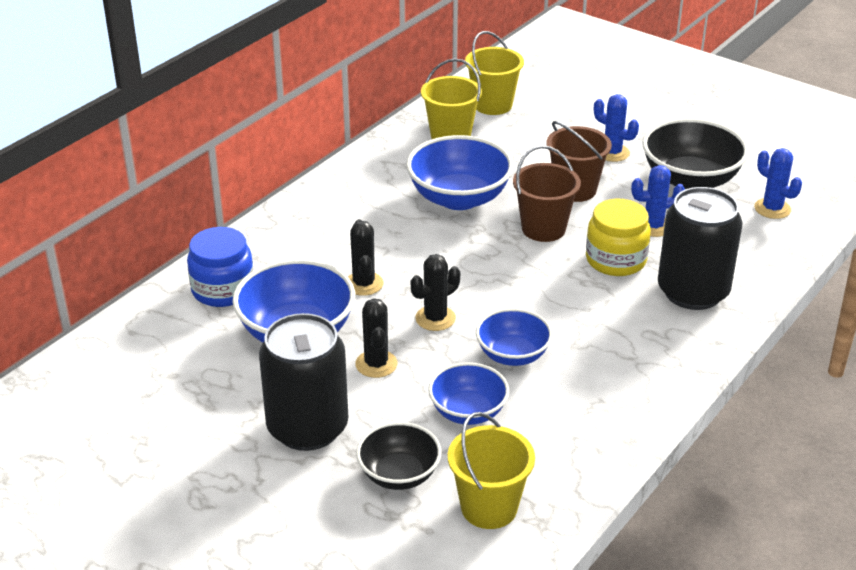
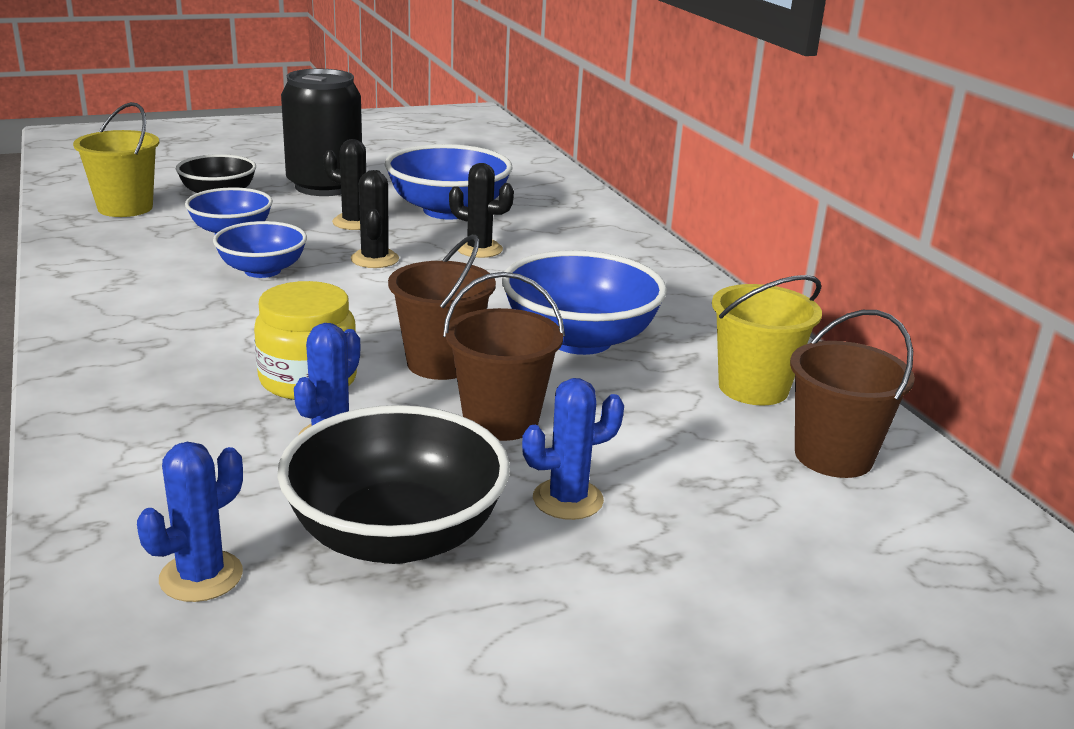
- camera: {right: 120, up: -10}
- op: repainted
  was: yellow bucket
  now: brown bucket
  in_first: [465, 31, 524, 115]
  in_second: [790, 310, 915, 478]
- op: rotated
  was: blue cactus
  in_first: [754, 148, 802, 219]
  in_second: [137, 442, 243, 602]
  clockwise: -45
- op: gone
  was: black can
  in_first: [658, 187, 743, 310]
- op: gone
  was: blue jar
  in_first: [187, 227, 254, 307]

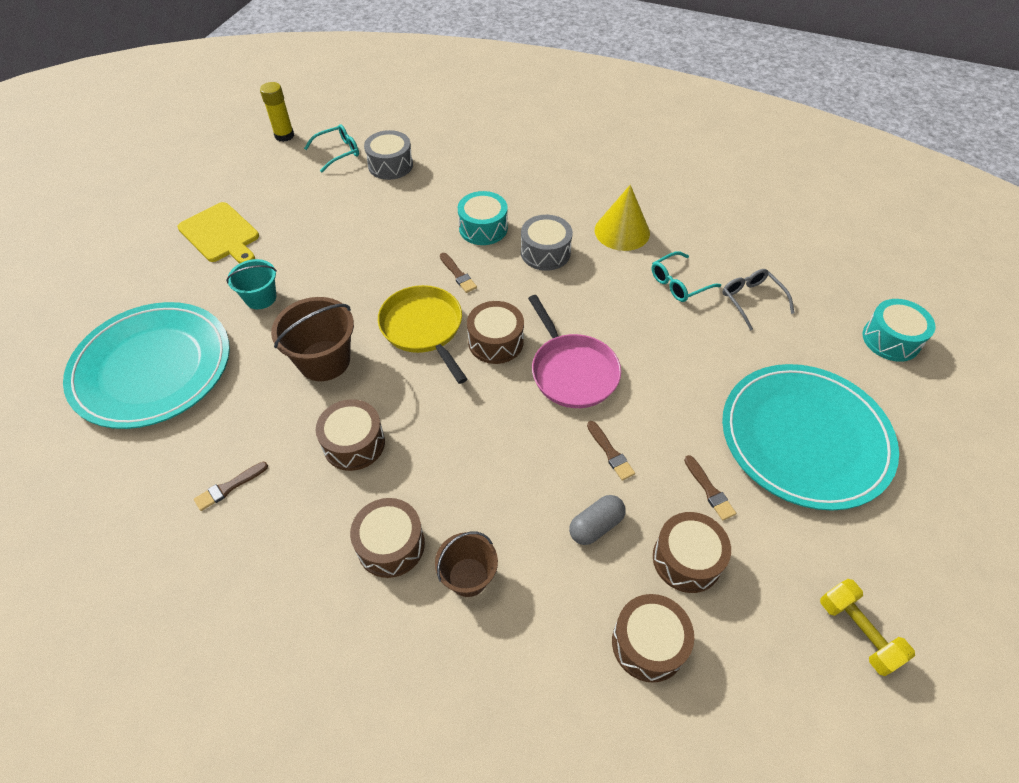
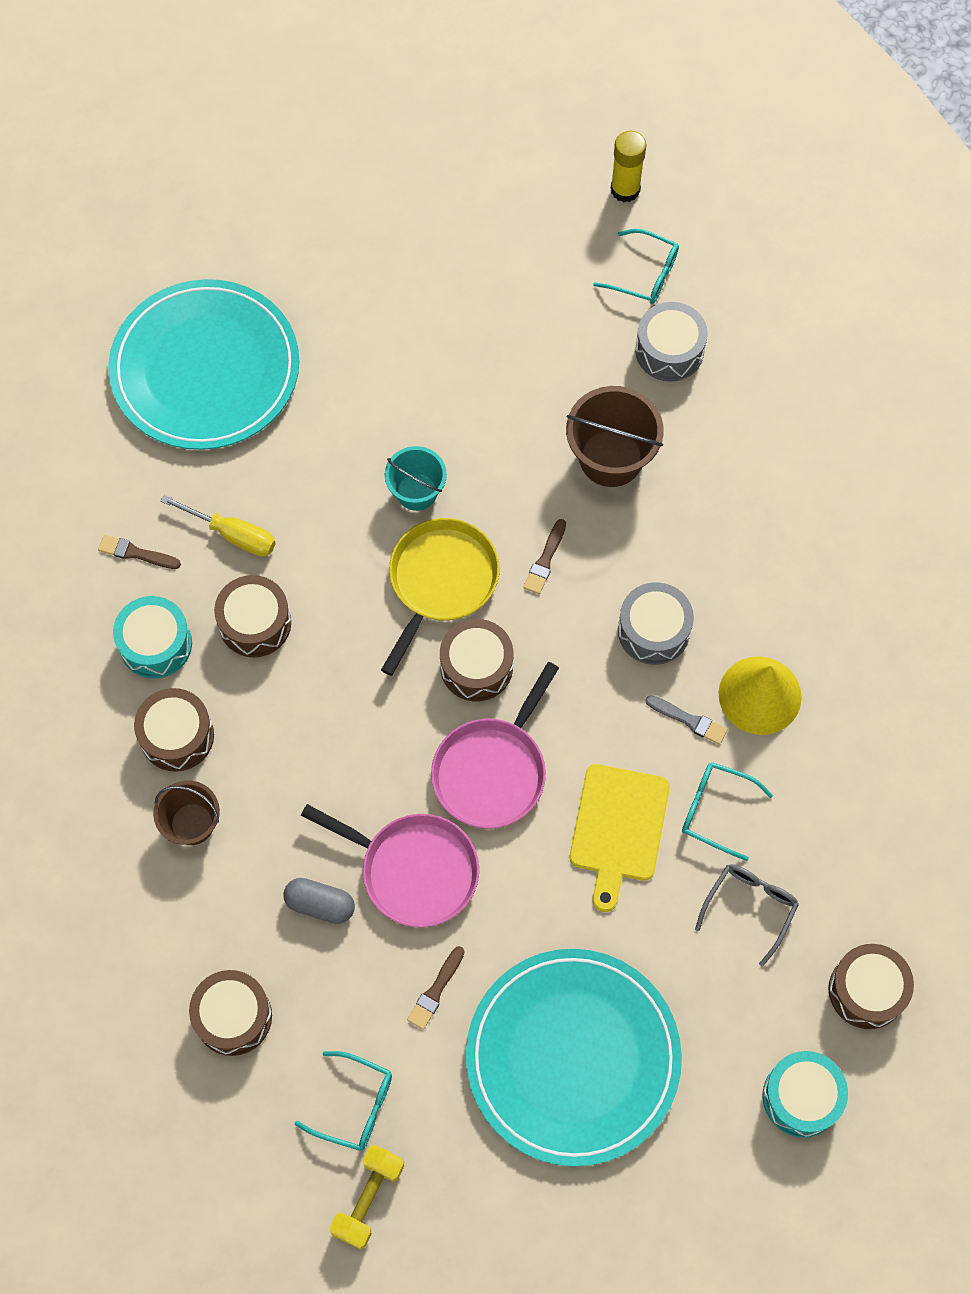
- camera: {right: 55, up: 15}
- op: shifted
  was: turquoise drum
  in_first: [458, 191, 508, 245]
  in_second: [113, 596, 192, 679]
- op: shifted
  was: yellow cutting board
  in_first: [177, 202, 259, 264]
  in_second: [570, 764, 670, 912]
- op: shifted
  was: turquoise bucket
  in_first: [226, 259, 277, 309]
  in_second: [385, 446, 447, 511]
- op: shifted
  was: brown bucket
  in_first: [271, 297, 354, 381]
  in_second: [566, 386, 664, 487]
- op: swapped
  was: brown brush
  now: pink pan
  in_first: [587, 421, 635, 481]
  in_second: [301, 804, 479, 927]
- op: shifted
  was: brown drum
  in_first: [653, 512, 731, 593]
  in_second: [829, 944, 914, 1029]
- op: new
  now: yellow screwdriver
  in_second: [161, 495, 276, 556]
- op: new
  now: grey brush
  in_second: [645, 695, 728, 745]
- op: new
  now: turquoise glasses
  in_second: [294, 1051, 392, 1151]

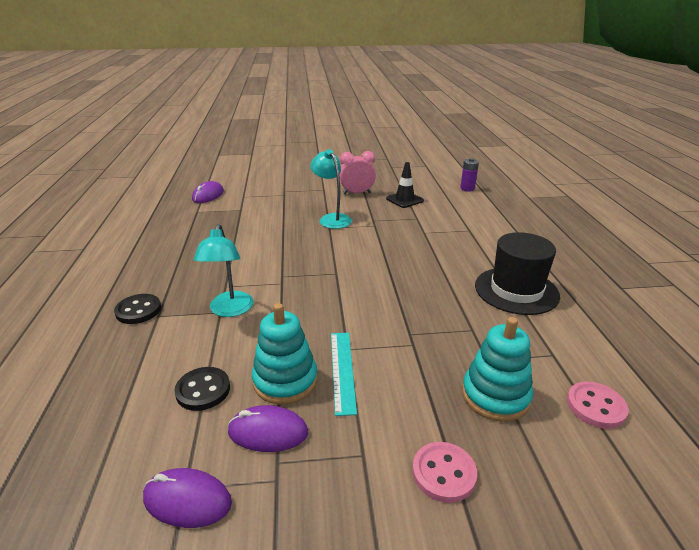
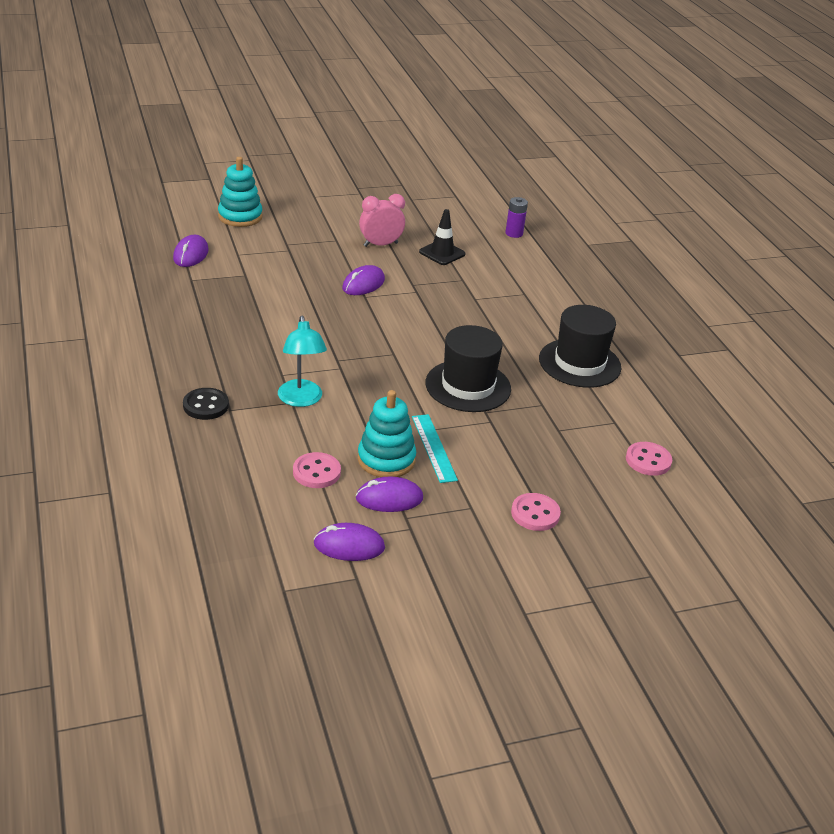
- camera: {right: -15, up: 5}
- op: swapped
  was: turquoise lamp
  now: purple mouse
  in_first: [310, 149, 352, 229]
  in_second: [342, 265, 385, 295]
- op: shifted
  was: turquoise stacking toy
  in_first: [462, 317, 533, 422]
  in_second: [218, 157, 263, 227]
- op: repainted
  was: black button
  now: pink button
  in_first: [174, 367, 230, 411]
  in_second: [293, 452, 341, 488]
- op: new
  now: black hat
  in_second: [426, 325, 511, 412]

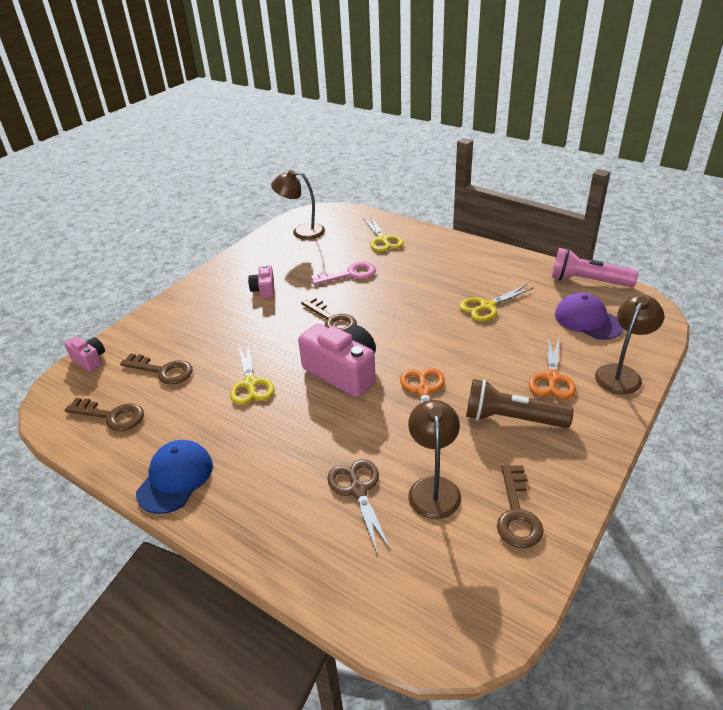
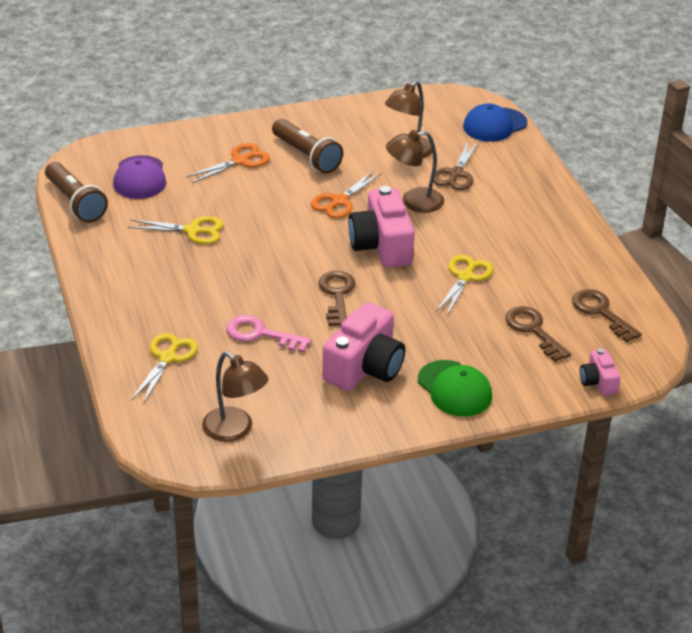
- camera: {right: -145, up: 0}
- op: repainted
  was: pink flashlight
  now: brown flashlight
  in_first: [551, 248, 638, 287]
  in_second: [45, 162, 108, 223]
- op: scaled
  was: pink camera
  in_first: [248, 264, 274, 298]
  in_second: [322, 302, 405, 391]
  ratio: 1.96
- op: shifted
  was: brown lamp
  in_first: [595, 294, 664, 394]
  in_second: [386, 130, 444, 213]
- op: shifted
  was: blue cap
  in_first: [136, 440, 213, 514]
  in_second: [463, 103, 527, 142]
- op: gone
  was: brown key
  in_first: [497, 464, 544, 548]
- op: new
  now: green cap
  in_second: [418, 360, 492, 417]

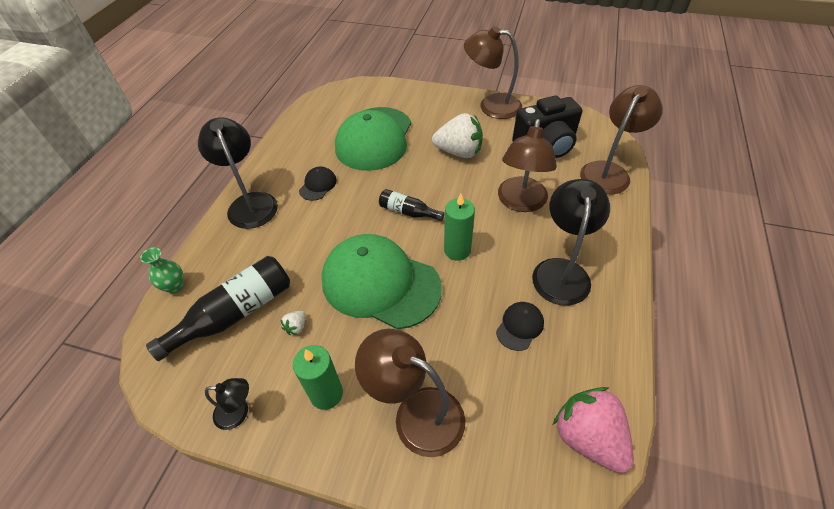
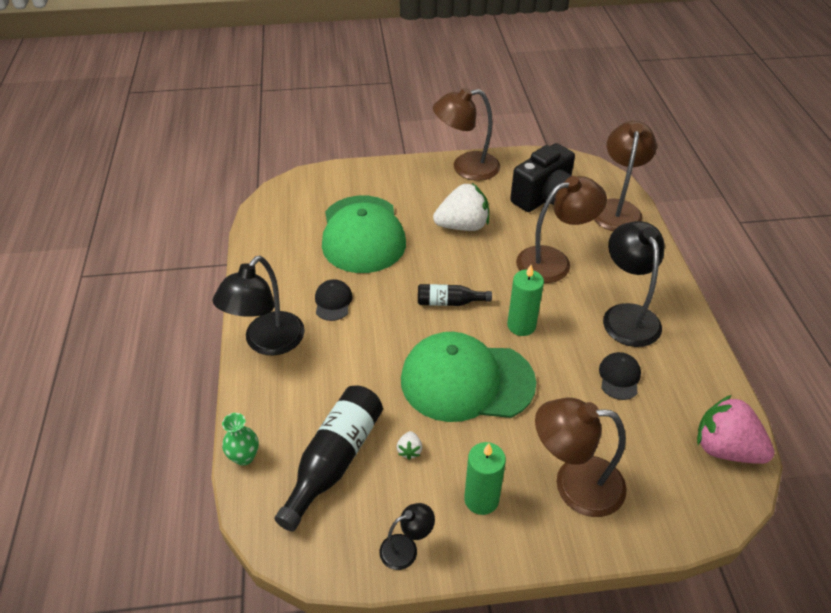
- camera: {right: -25, up: -5}
- op: rotated
  was: black lamp
  in_first: [198, 118, 278, 229]
  in_second: [213, 256, 305, 356]
  clockwise: -105
- op: rotated
  was: brown lamp
  in_first: [498, 119, 557, 212]
  in_second: [516, 176, 607, 283]
  clockwise: -105

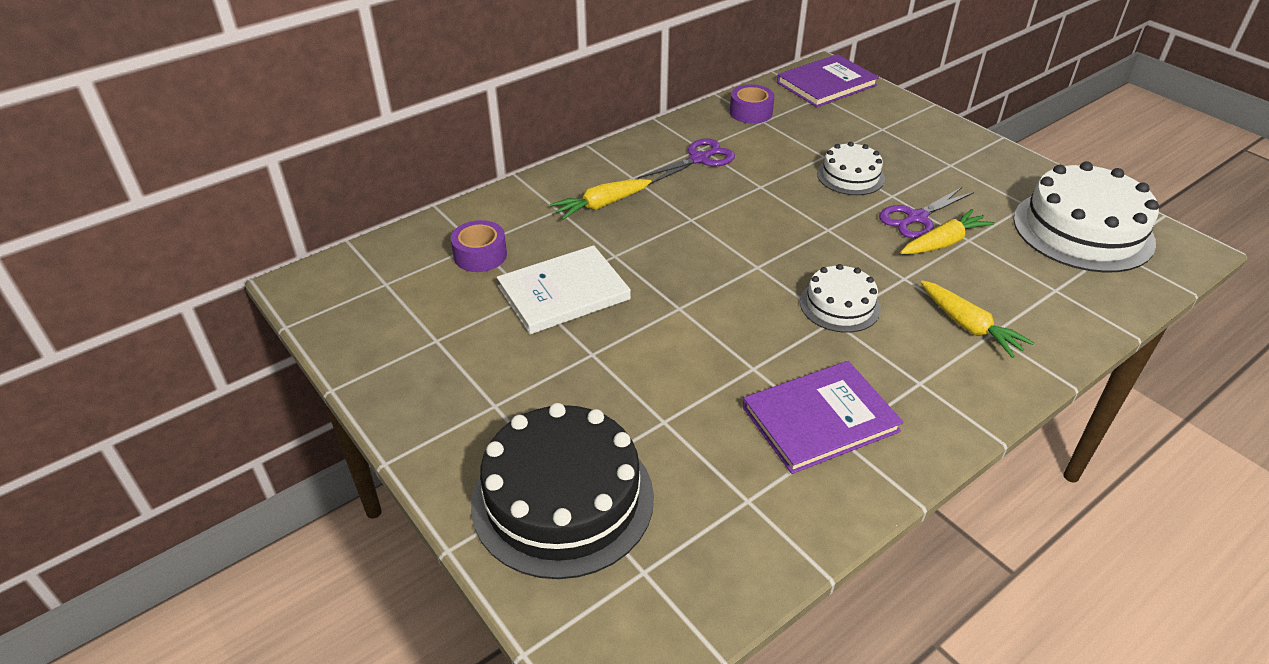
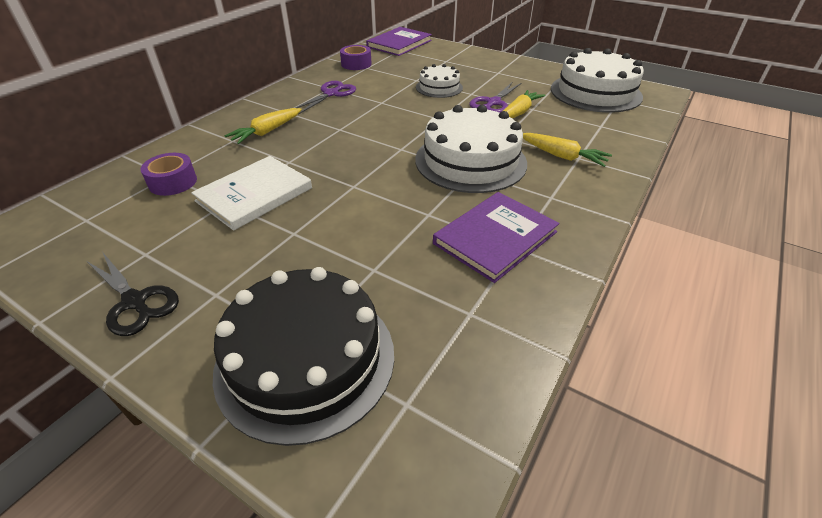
- camera: {right: -20, up: 0}
- op: scaled
  was: white cake
  in_first: [800, 264, 881, 333]
  in_second: [416, 105, 527, 193]
  ratio: 1.84
- op: new
  now: black scissors
  in_second: [88, 253, 179, 336]

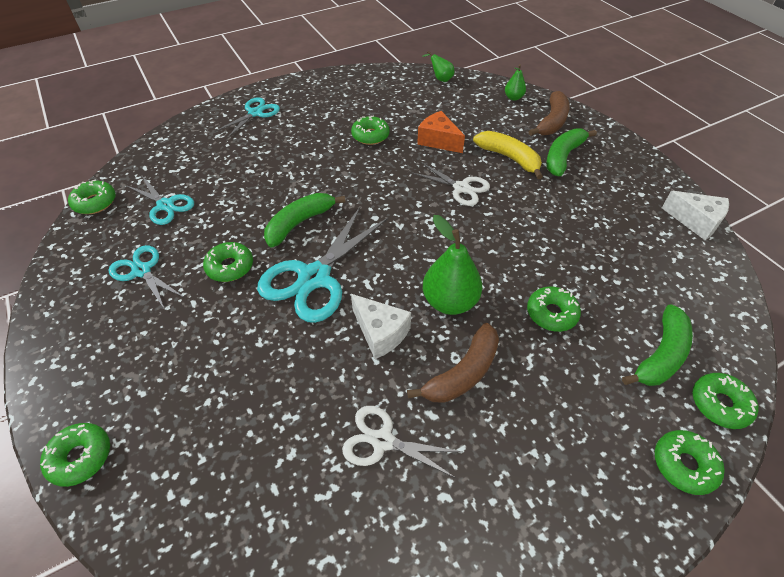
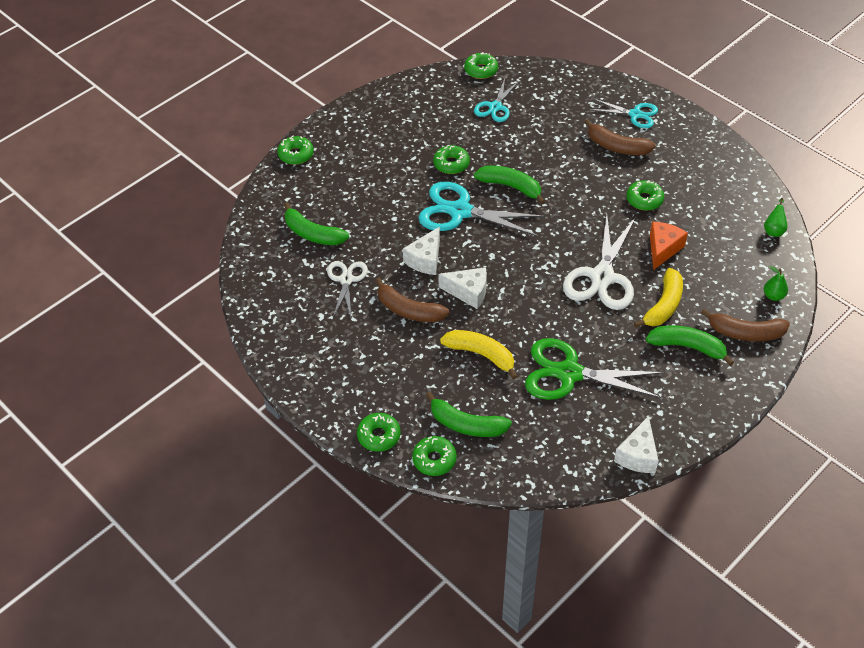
- camera: {right: 75, up: 0}
- op: scaled
  was: white scissors
  in_first: [411, 162, 490, 206]
  in_second: [563, 214, 636, 310]
  ratio: 1.72
- op: swapped
  was: green pear
  now: white cheese
  in_first: [423, 215, 482, 315]
  in_second: [438, 267, 487, 309]
- op: gone
  was: turquoise scissors
  in_first: [108, 245, 185, 310]
- op: swapped
  was: green donut
  now: yellow banana
  in_first: [527, 287, 581, 332]
  in_second: [440, 330, 518, 379]
- op: new
  now: brown banana
  in_second: [584, 119, 655, 155]
- op: new
  now: green banana
  in_second: [284, 202, 349, 245]
- op: new
  now: green scissors
  in_second: [525, 338, 664, 400]

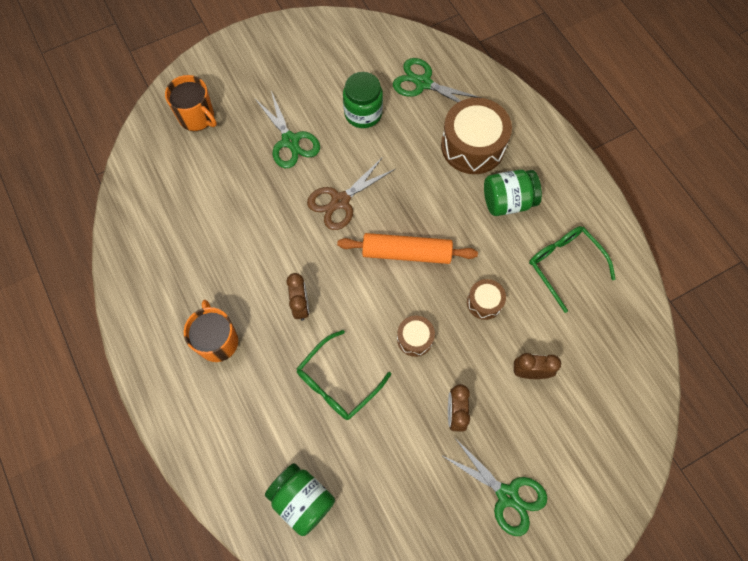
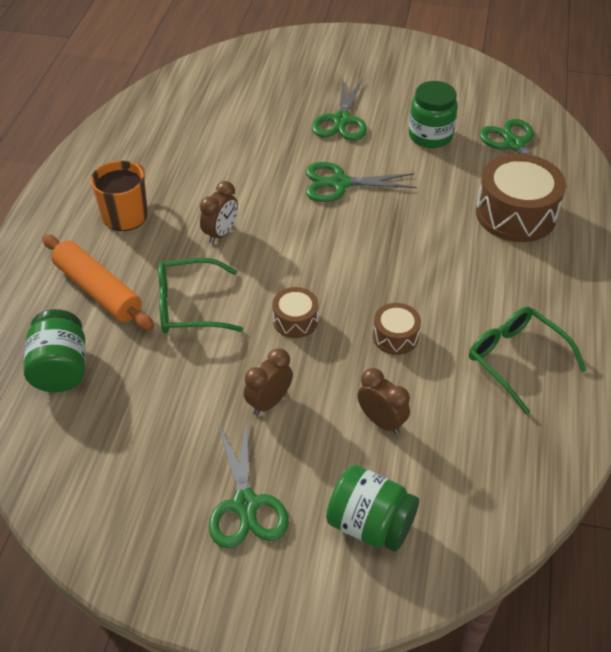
- camera: {right: 40, up: -20}
- op: gone
  was: orange mug
  in_first: [165, 75, 217, 131]
- op: repainted
  was: brown scissors
  now: green scissors
  in_first: [307, 157, 395, 230]
  in_second: [306, 162, 417, 202]
- op: shifted
  was: green jar
  in_first: [484, 169, 542, 216]
  in_second: [326, 465, 419, 552]
- op: rotated
  was: green glasses
  in_first: [529, 226, 616, 313]
  in_second: [469, 306, 586, 415]
  clockwise: -45
- op: shifted
  was: orange rolling pin
  in_first: [337, 233, 478, 264]
  in_second: [42, 234, 154, 331]

